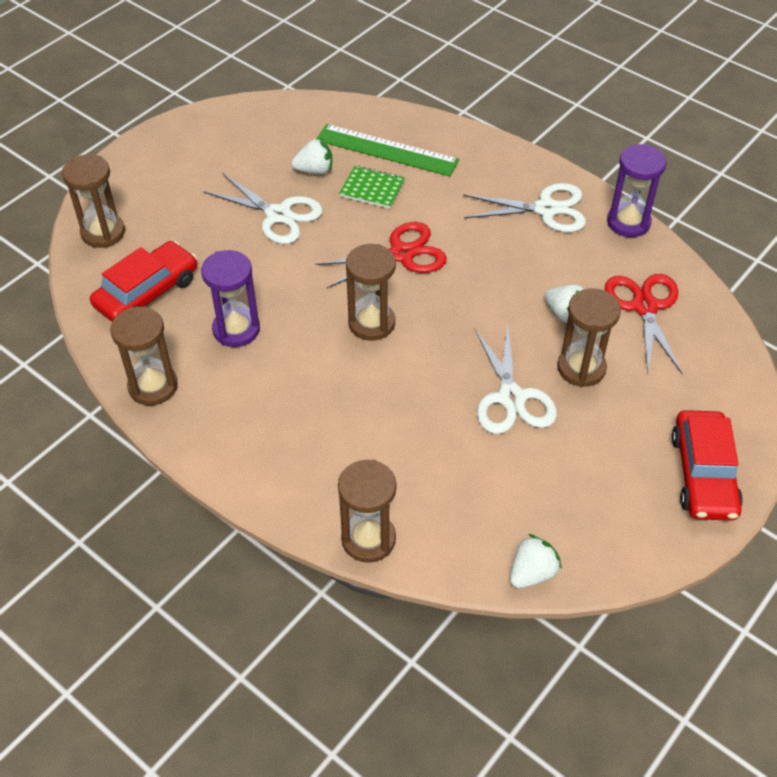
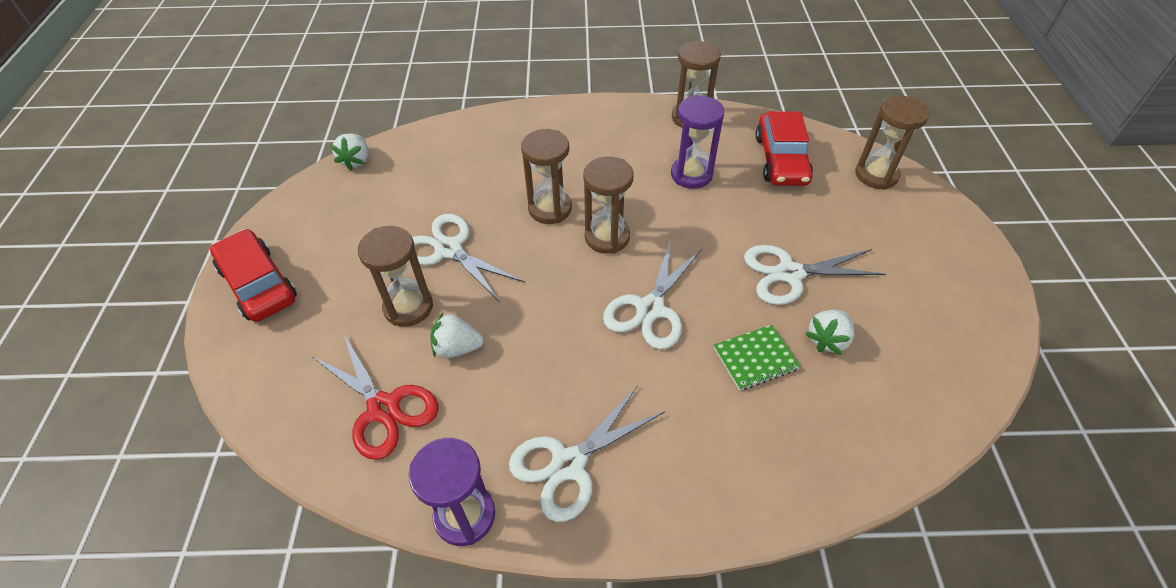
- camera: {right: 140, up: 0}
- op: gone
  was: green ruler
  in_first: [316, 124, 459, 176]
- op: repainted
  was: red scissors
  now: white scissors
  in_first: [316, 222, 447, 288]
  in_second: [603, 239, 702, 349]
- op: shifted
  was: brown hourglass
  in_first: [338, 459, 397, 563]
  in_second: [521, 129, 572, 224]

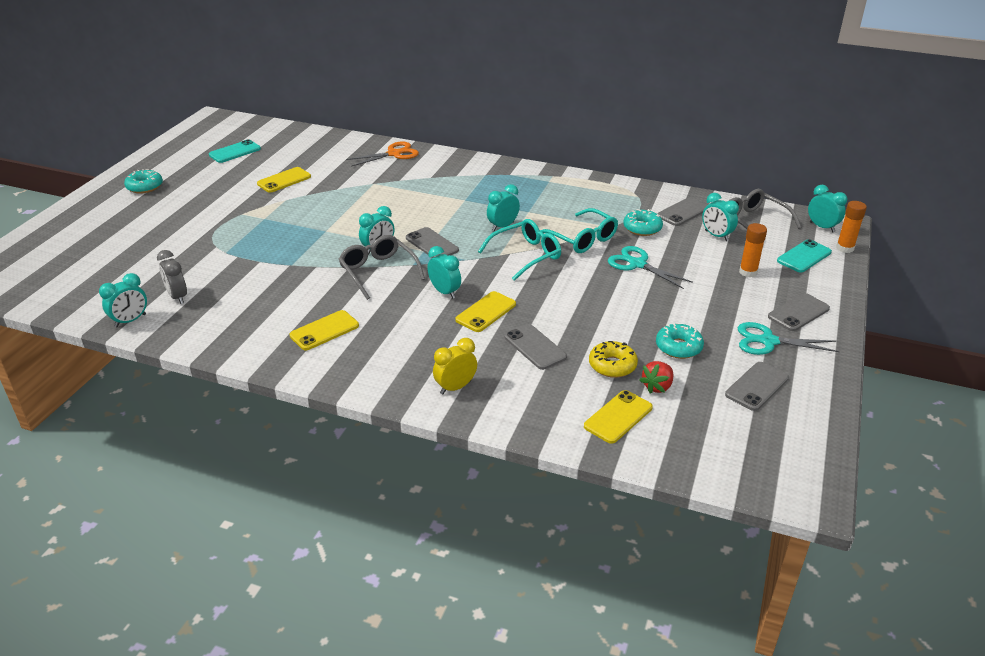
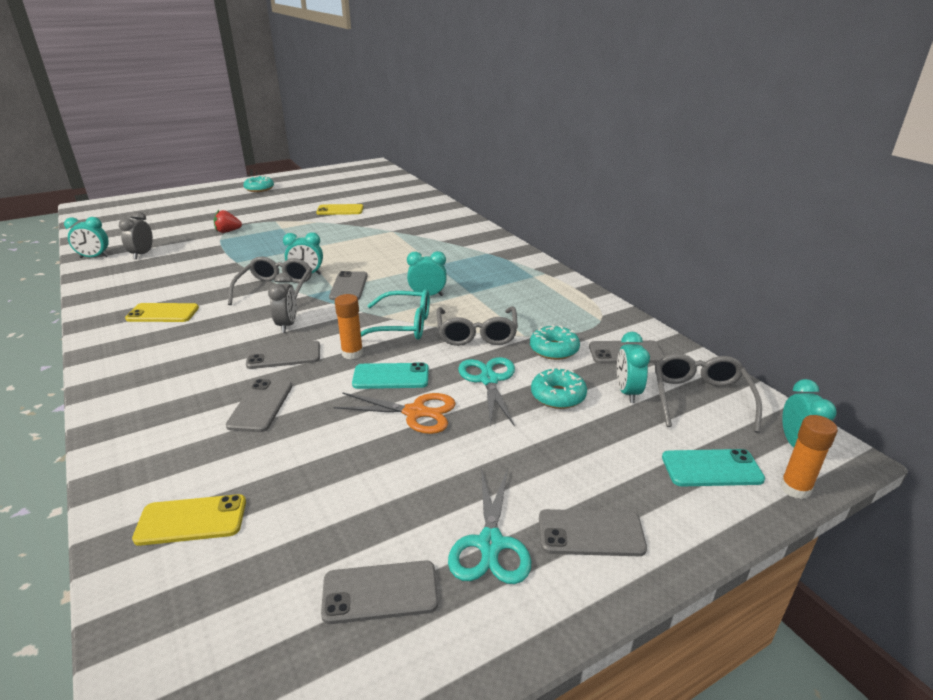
- camera: {right: 40, up: -5}
- op: shifted
  was: turquoise phone
  in_first: [209, 139, 261, 163]
  in_second: [352, 362, 429, 389]
- op: shifted
  was: orange scissors
  in_first: [346, 141, 419, 167]
  in_second: [334, 392, 456, 434]
- op: repainted
  was: turquoise glasses
  now: grey glasses
  in_first: [540, 208, 618, 253]
  in_second: [437, 306, 518, 346]
- op: shifted
  was: orange glue stick
  in_first: [739, 223, 767, 277]
  in_second: [335, 294, 363, 359]
- op: repainted
  was: turquoise clock
  now: grey clock
  in_first: [427, 246, 461, 299]
  in_second: [268, 273, 297, 333]
- op: repainted
  was: yellow phone
  now: grey phone
  in_first: [455, 291, 516, 332]
  in_second: [246, 340, 320, 369]
- op: rotated
  was: turquoise scissors
  in_first: [738, 322, 840, 355]
  in_second: [448, 468, 531, 584]
  clockwise: -135
- op: shifted
  was: turquoise donut
  in_first: [656, 323, 704, 359]
  in_second: [531, 367, 587, 409]
- op: gone
  was: yellow clock
  in_first: [433, 338, 477, 394]
- op: gone
  was: yellow donut
  in_first: [589, 341, 638, 378]
- op: shifted
  was: red strawberry
  in_first: [640, 361, 674, 393]
  in_second: [214, 210, 242, 233]

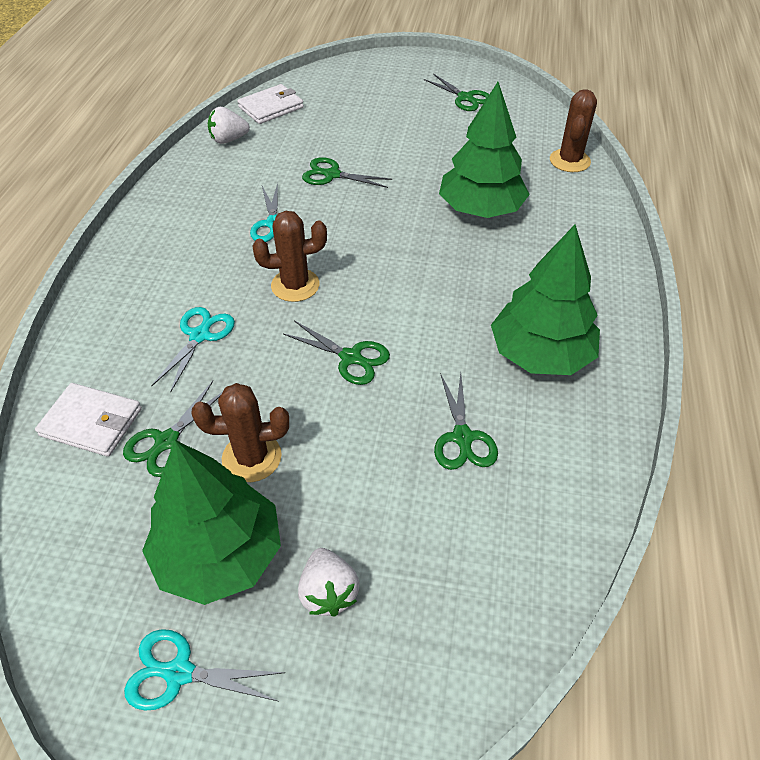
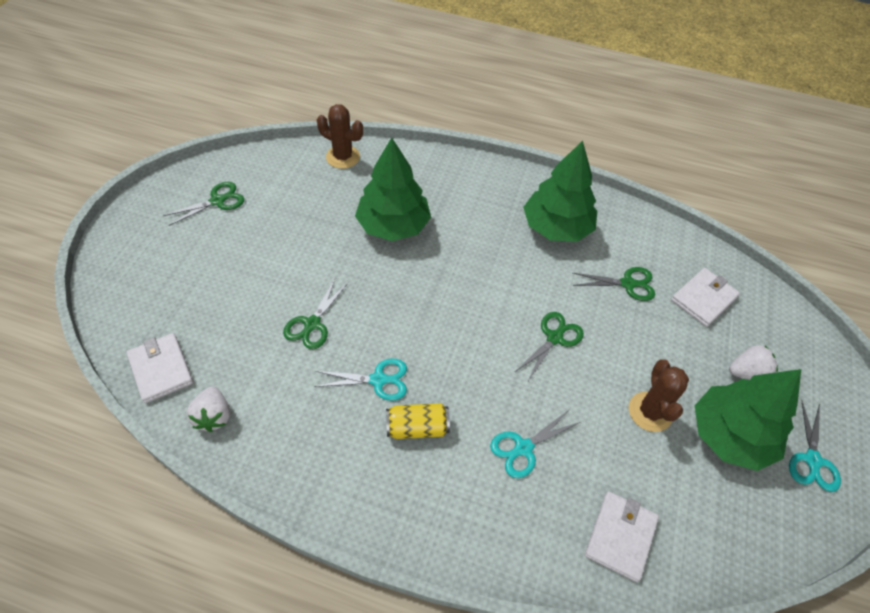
- camera: {right: -85, up: 5}
- op: gone
  was: brown cactus
  in_first: [253, 211, 327, 302]
- op: rotated
  was: turquoise scissors
  in_first: [151, 307, 235, 393]
  in_second: [490, 409, 580, 478]
  clockwise: -60
- op: gone
  was: green scissors
  in_first: [123, 381, 223, 477]
- op: new
  now: white wallet
  in_second: [671, 268, 740, 327]
- op: new
  now: yellow can
  in_second: [386, 403, 450, 439]

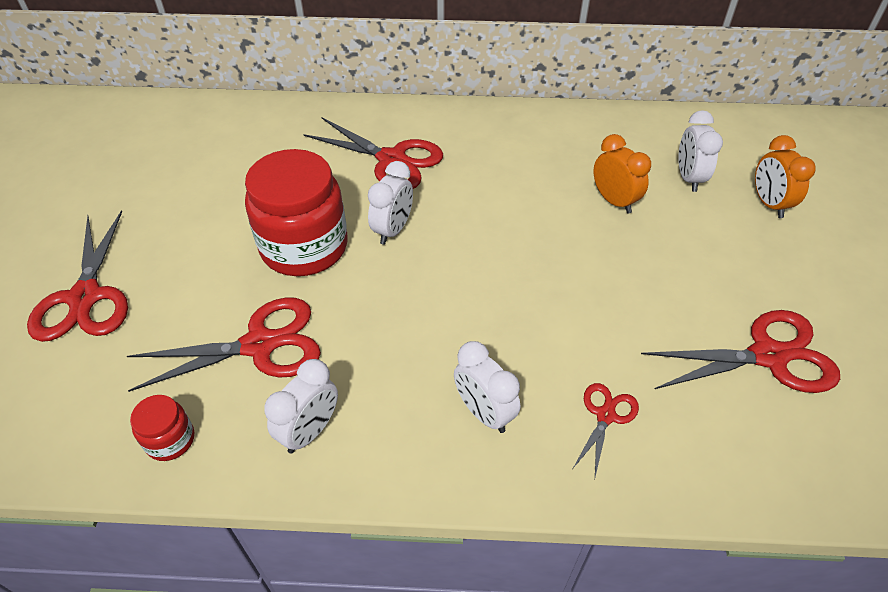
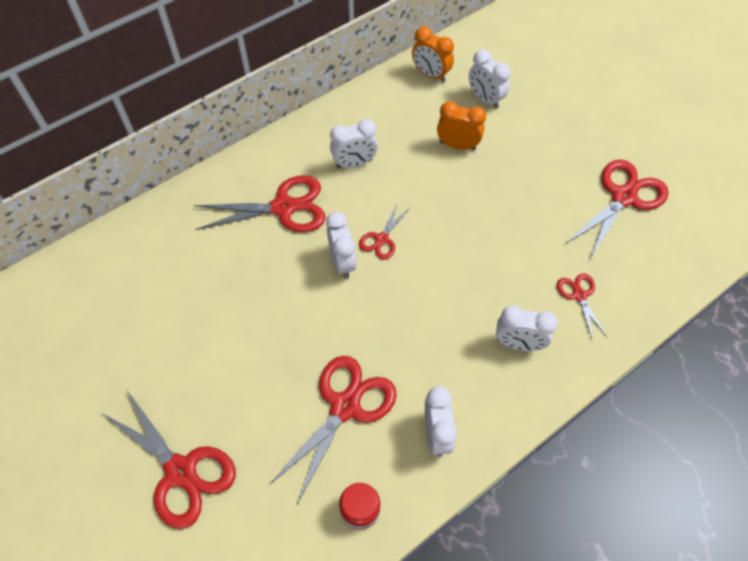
- camera: {right: -40, up: 10}
- op: shifted
  was: orange clock
  in_first: [755, 135, 816, 218]
  in_second: [412, 26, 454, 82]
- op: gone
  was: red jar
  in_first: [245, 149, 347, 276]
- op: new
  now: white clock
  in_second: [330, 119, 378, 168]
- op: new
  now: red scissors
  in_second: [359, 202, 410, 260]

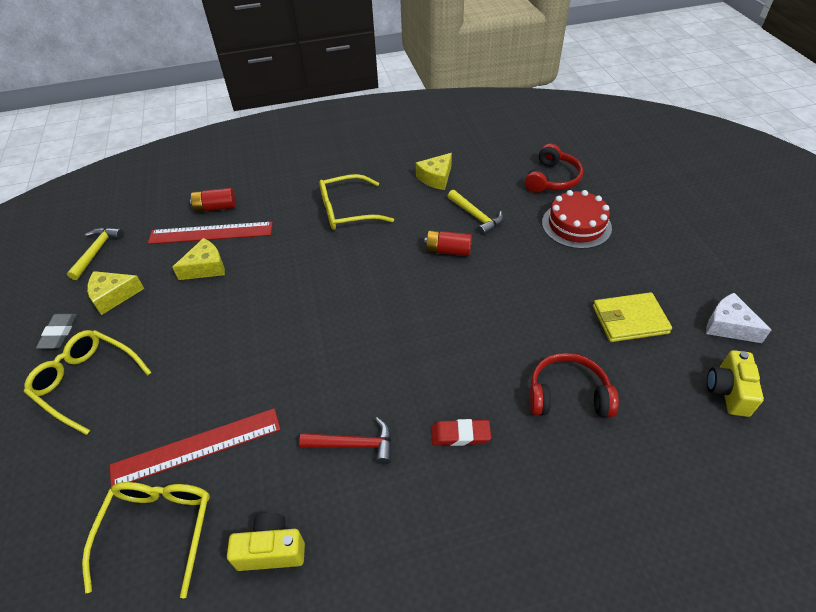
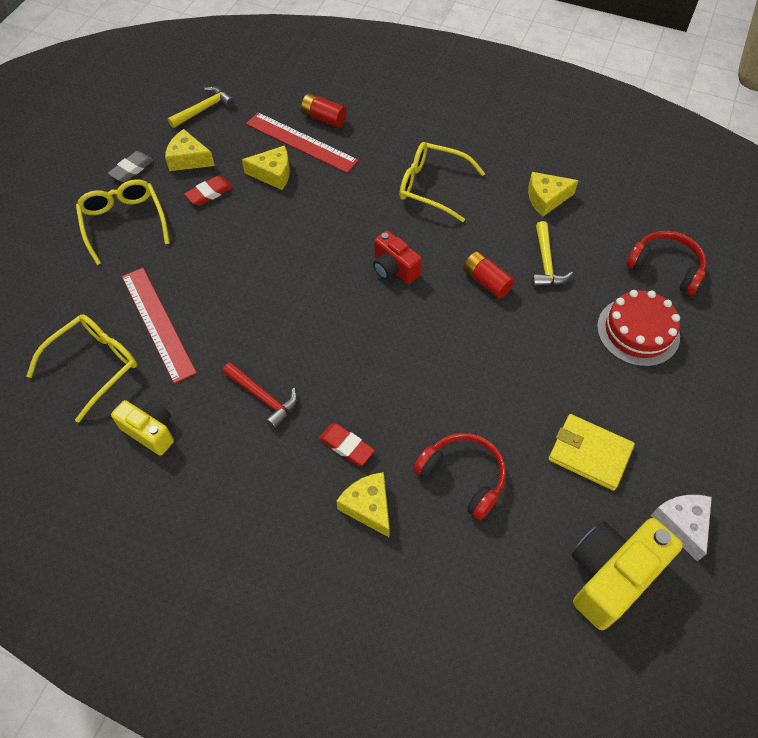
- camera: {right: 35, up: 10}
- op: rotated
  was: red headphones
  in_first: [525, 144, 583, 193]
  in_second: [626, 230, 706, 295]
  clockwise: -120
- op: scaled
  was: yellow camera
  in_first: [707, 350, 764, 417]
  in_second: [572, 518, 683, 630]
  ratio: 1.66
- op: rotated
  was: red ruler
  in_first: [110, 408, 281, 488]
  in_second: [122, 268, 197, 384]
  clockwise: 45
- op: new
  now: red eraser
  in_second: [184, 176, 233, 206]
- op: new
  now: red camera
  in_second: [373, 231, 422, 284]
- op: new
  now: yellow cheese
  in_second: [336, 472, 390, 537]

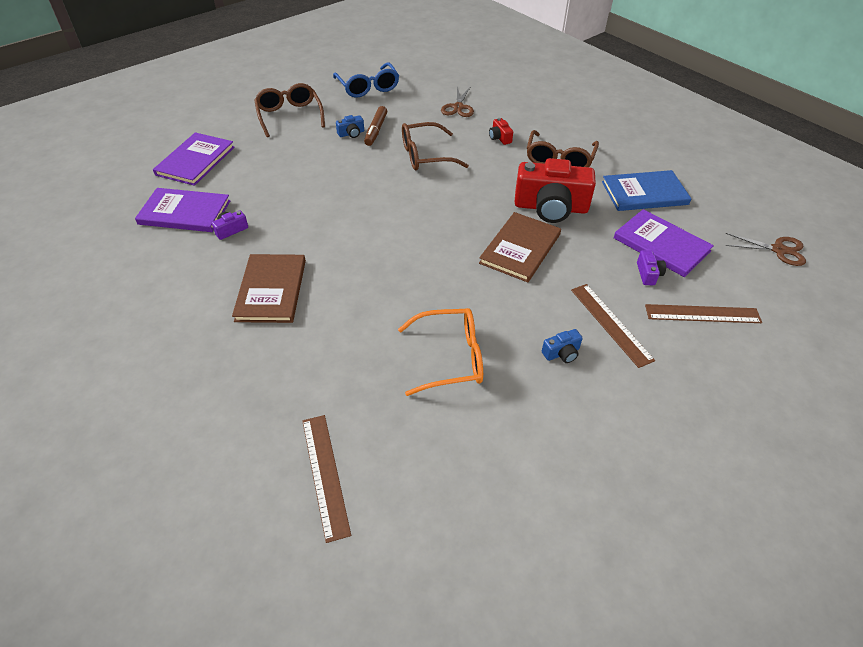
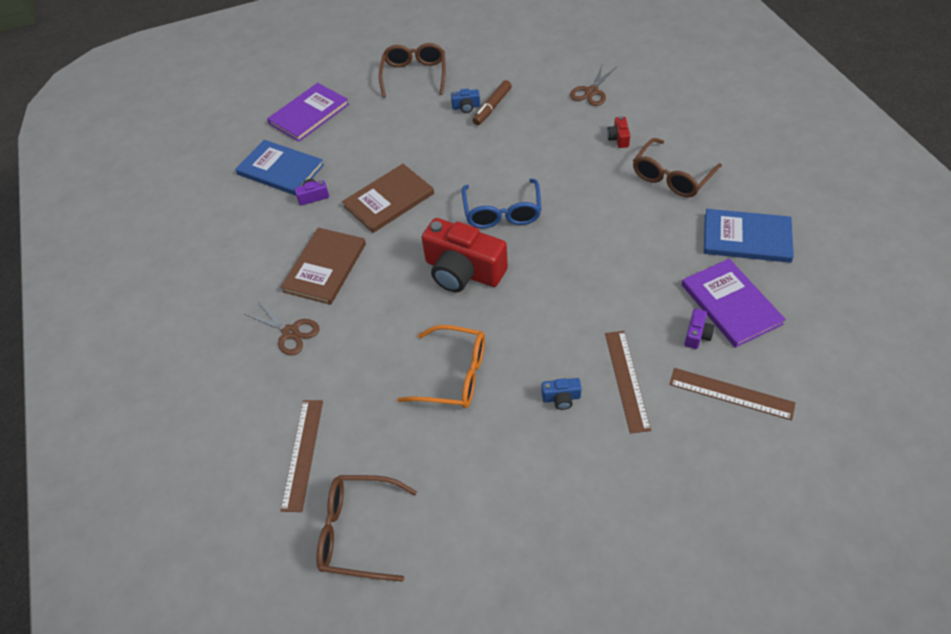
- camera: {right: 25, up: 5}
- op: shifted
  was: blue glasses
  in_first: [333, 63, 399, 98]
  in_second: [462, 179, 541, 228]
- op: shifted
  was: brown glasses
  in_first: [402, 122, 469, 170]
  in_second: [317, 475, 417, 582]
- op: shifted
  was: red camera
  in_first: [515, 158, 596, 223]
  in_second: [421, 218, 508, 292]
- op: repainted
  was: purple book
  now: blue book
  in_first: [135, 188, 230, 232]
  in_second: [235, 140, 324, 196]
- op: shifted
  was: brown book
  in_first: [479, 212, 561, 282]
  in_second: [342, 164, 434, 233]
- op: shifted
  was: brown scissors
  in_first: [725, 233, 806, 266]
  in_second: [244, 300, 320, 356]

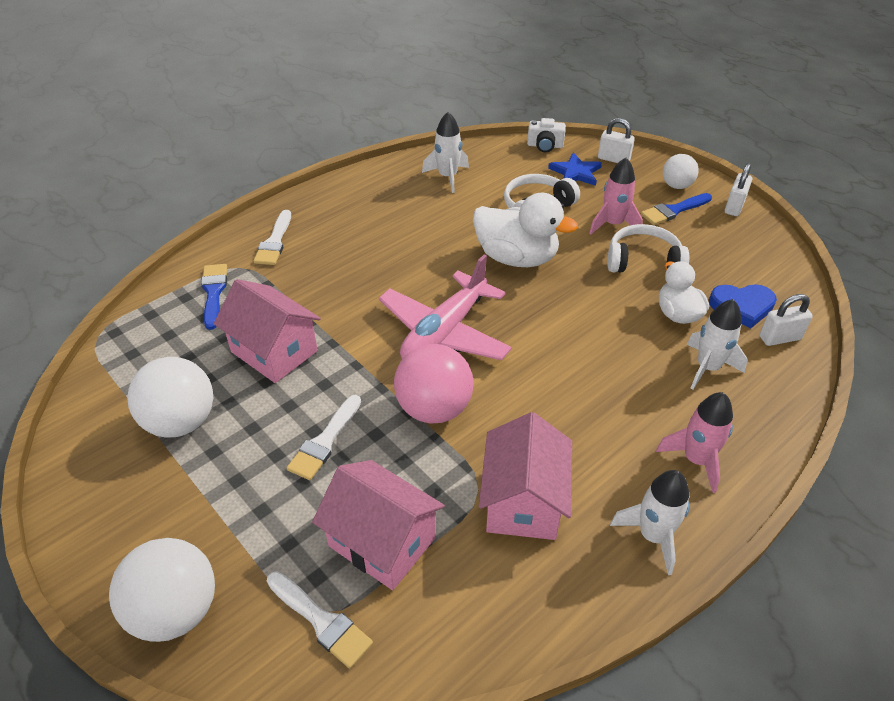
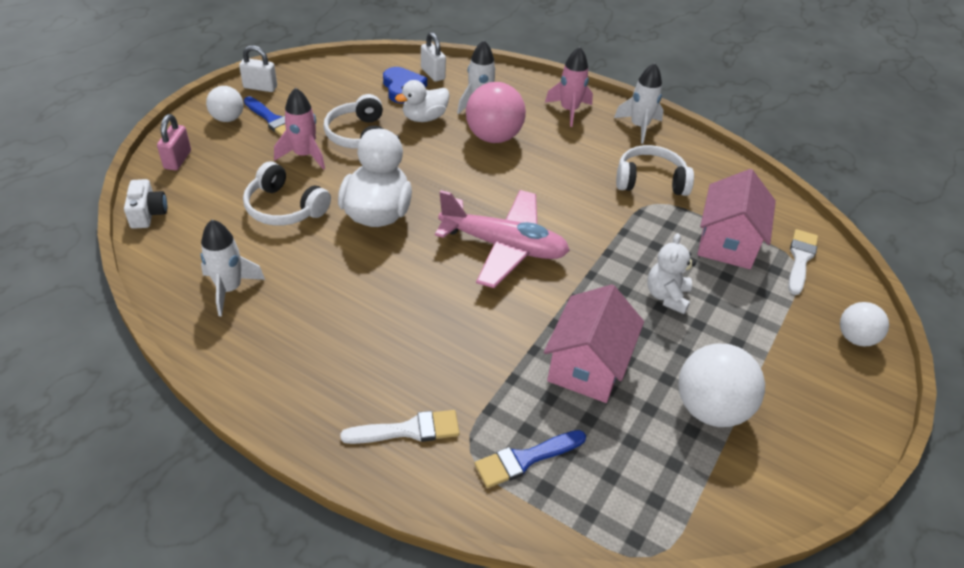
- camera: {right: -110, up: 0}
- op: repainted
  was: white padlock
  now: pink padlock
  in_first: [598, 118, 635, 163]
  in_second: [157, 114, 191, 171]
- op: gone
  was: blue star
  in_first: [548, 153, 602, 186]
- op: shifted
  was: pink ball
  in_first: [394, 344, 473, 423]
  in_second: [466, 82, 526, 143]
- op: swapped
  was: white brush
  now: white teddy bear
  in_first: [287, 395, 361, 480]
  in_second: [647, 233, 696, 314]
- op: swapped
  was: pink house
  now: white headphones
  in_first: [479, 412, 572, 540]
  in_second: [616, 145, 694, 196]
- op: scaled
  was: white ball
  in_first: [109, 538, 215, 642]
  in_second: [840, 302, 889, 347]
  ratio: 0.6

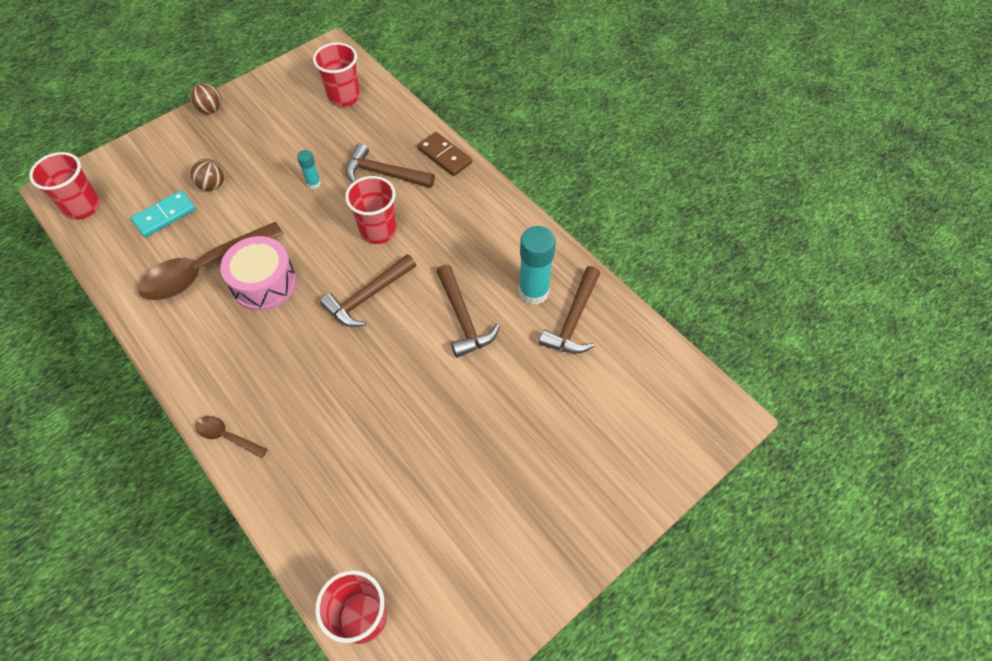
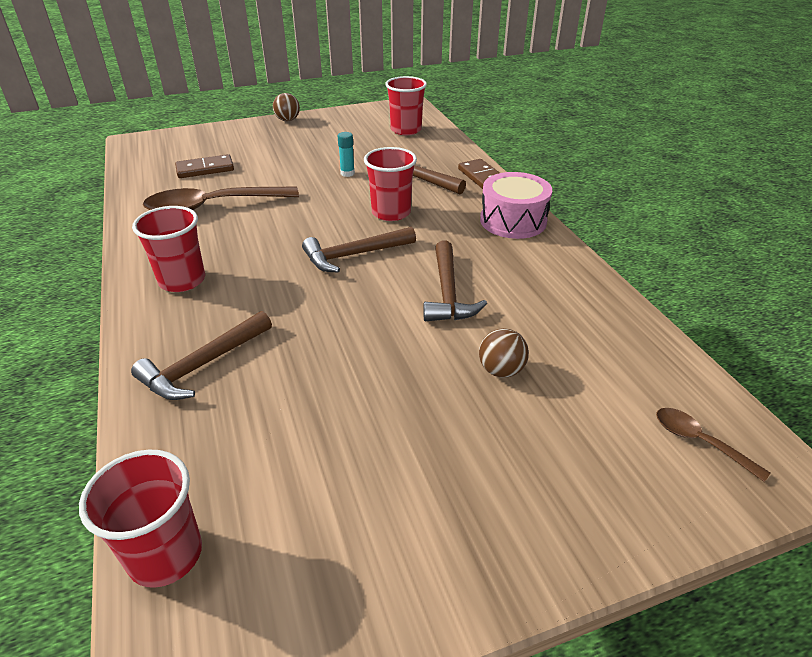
- camera: {right: 20, up: -20}
- op: shifted
  was: red cup
  in_first: [29, 152, 101, 220]
  in_second: [132, 206, 205, 292]
- op: shifted
  was: brown ball
  in_first: [190, 159, 224, 191]
  in_second: [479, 328, 529, 378]
- op: repainted
  was: turquoise domino
  now: brown domino
  in_first: [131, 190, 196, 237]
  in_second: [175, 154, 234, 178]
- op: gone
  was: turquoise glue stick
  in_first: [519, 226, 556, 305]
- op: shifted
  was: pink drum
  in_first: [220, 236, 297, 311]
  in_second: [480, 172, 552, 239]
- op: shifted
  was: brown hammer
  in_first: [539, 266, 600, 354]
  in_second: [131, 311, 272, 400]
- op: shifted
  was: brown spoon
  in_first: [196, 416, 268, 458]
  in_second: [656, 408, 770, 482]

